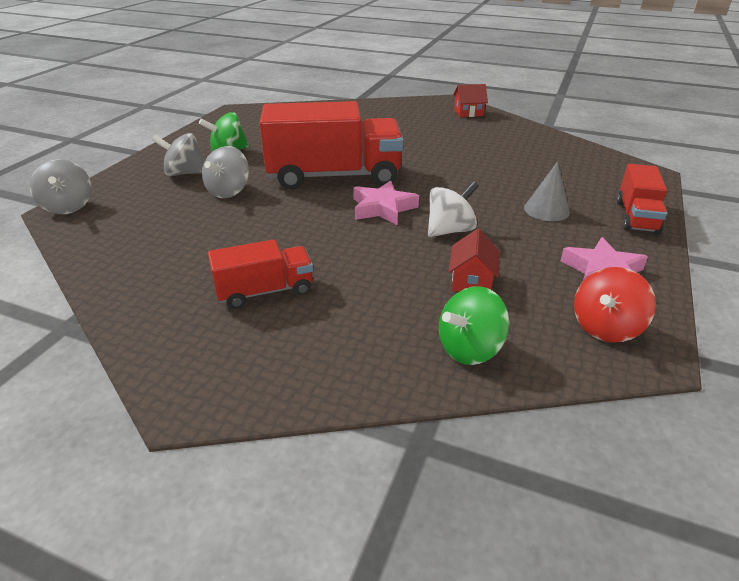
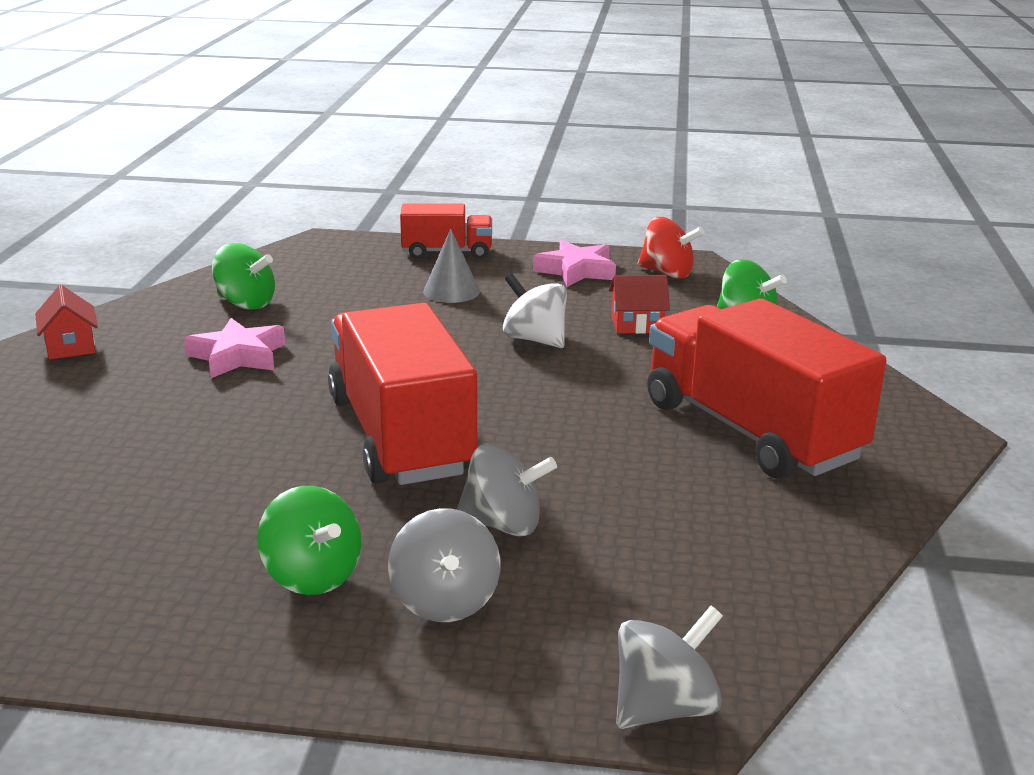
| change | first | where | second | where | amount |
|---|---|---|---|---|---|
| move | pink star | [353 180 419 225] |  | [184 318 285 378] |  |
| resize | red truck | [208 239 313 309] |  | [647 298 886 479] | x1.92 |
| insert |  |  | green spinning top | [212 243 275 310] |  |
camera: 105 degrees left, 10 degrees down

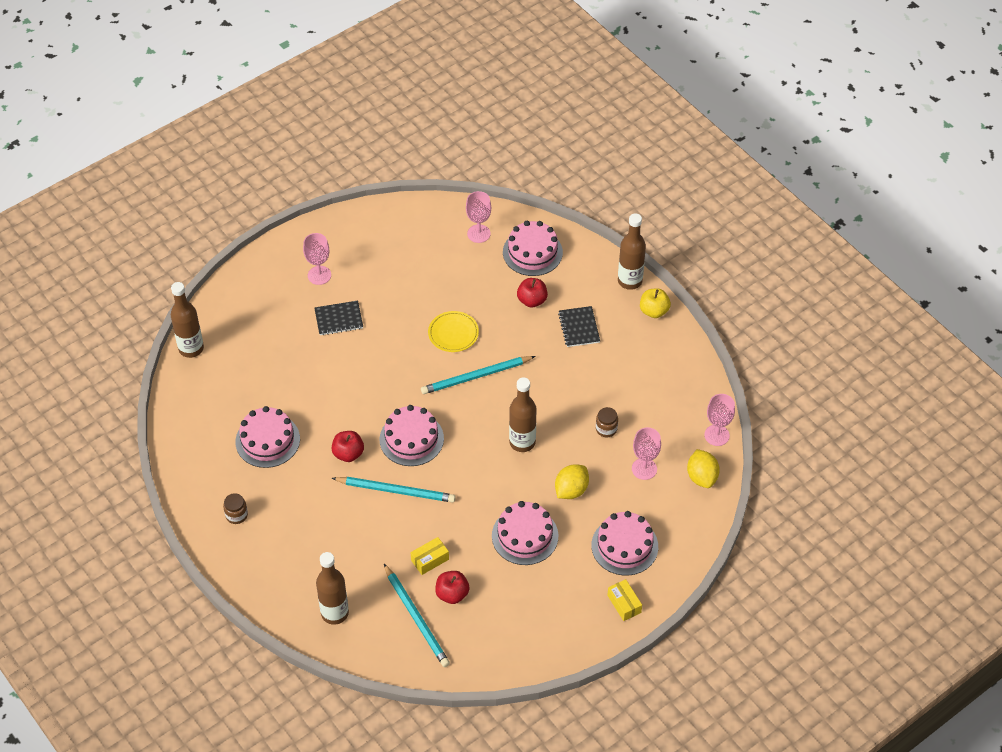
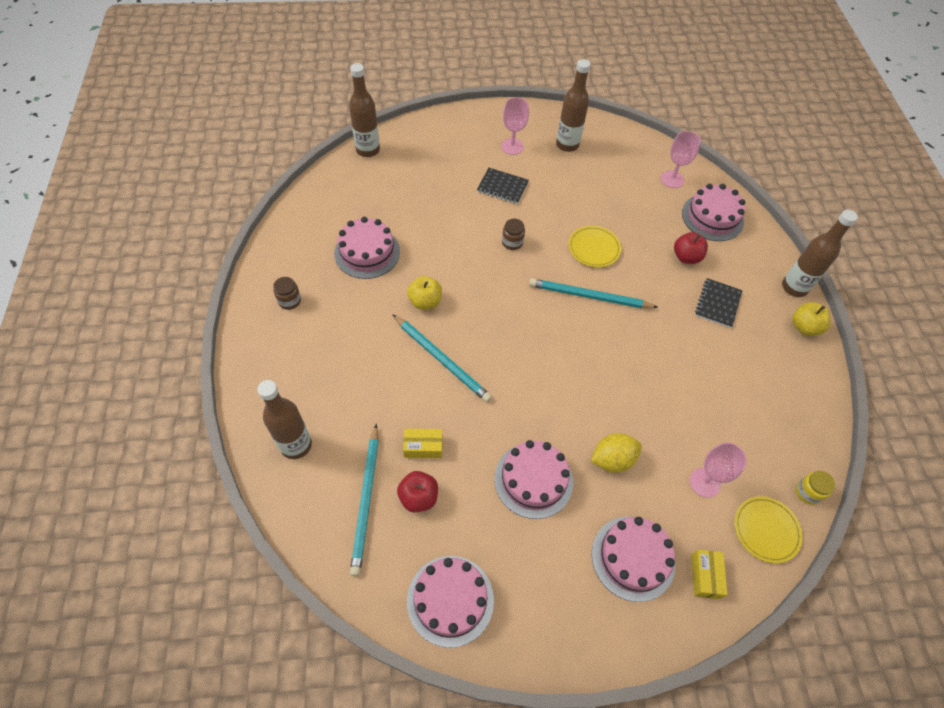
| change | first | where | second | where | amount |
|---|---|---|---|---|---|
| move | brown bottle | [509 377 536 452] |  | [556 59 590 152] |  |
| replace | pink goblet | [704 394 735 446] | yellow jar | [796 471 835 505] |  |
| move | pink cake | [380 405 444 466] |  | [407 556 494 648] |  |
| move | brown jar | [596 407 618 437] |  | [502 219 525 250] |  |
| recolor | red apple | [332 431 364 462] | yellow apple | [407 276 442 310] |  |
| replace | yellow lemon | [687 449 720 488] | yellow plate | [734 496 803 563] |  |
| move | yellow box | [607 579 642 621] |  | [691 550 728 599] |  |
camera: 30 degrees right, 5 degrees up

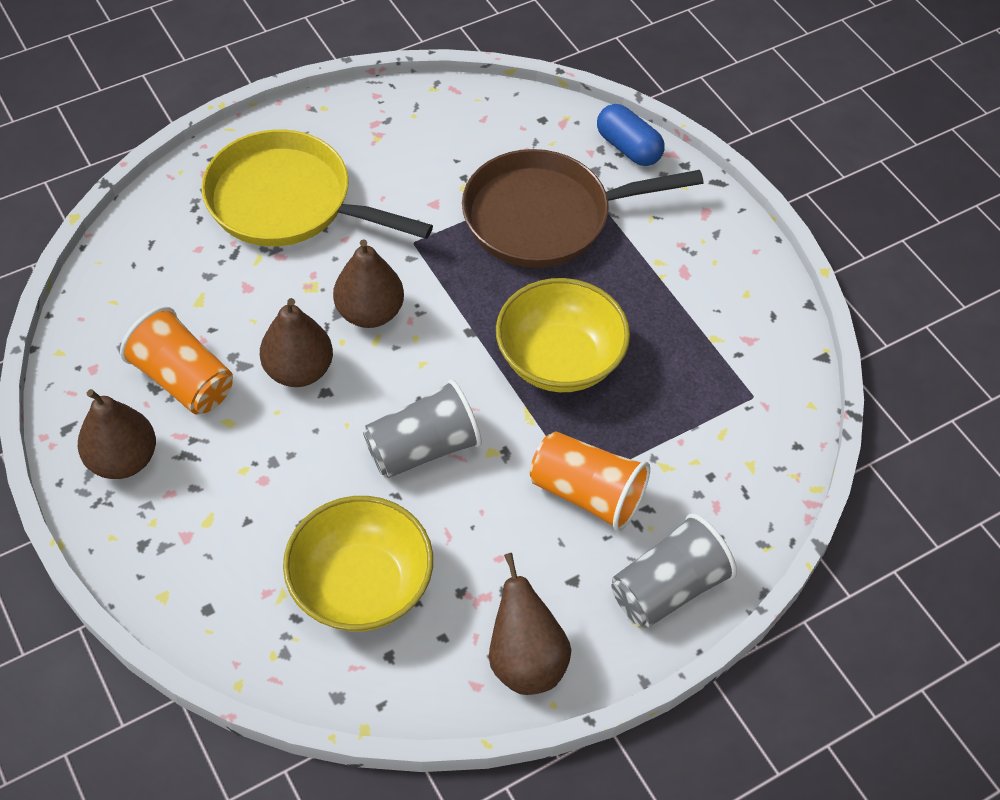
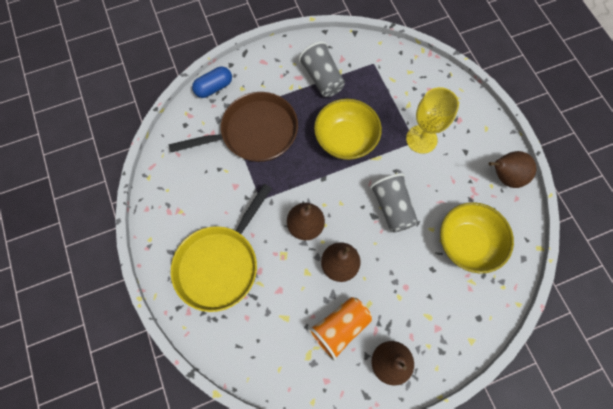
| change | first | where | second | where | amount |
|---|---|---|---|---|---|
| rotate | brown pan | [462 149 704 268] |  | [169 92 298 162] | 105 degrees counterclockwise |
| replace | orange cup | [530 431 650 532] | yellow goblet | [406 87 459 154] |  |
| move | grey cup | [611 513 737 628] |  | [299 41 345 97] |  |
camera: 80 degrees left, 15 degrees up

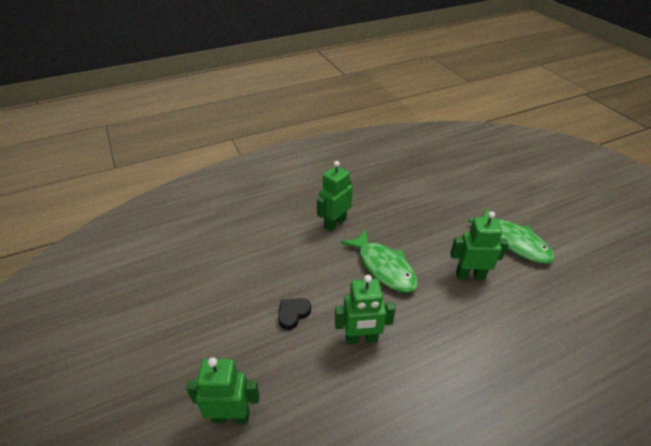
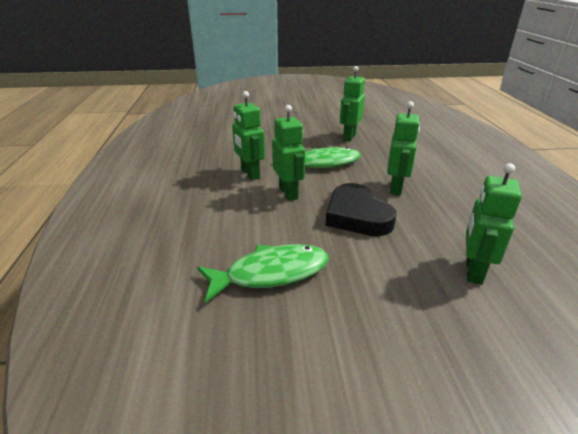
| change | first | where | second | where | amount |
|---|---|---|---|---|---|
| move | green fish | [468 208 555 264] |  | [197 244 329 303] |  |
| resize | black heart | [278 298 311 330] |  | [325 183 397 236] | x1.95 |
| insert |  |  | green robot | [272 105 305 201] |  |
camera: 70 degrees left, 10 degrees down

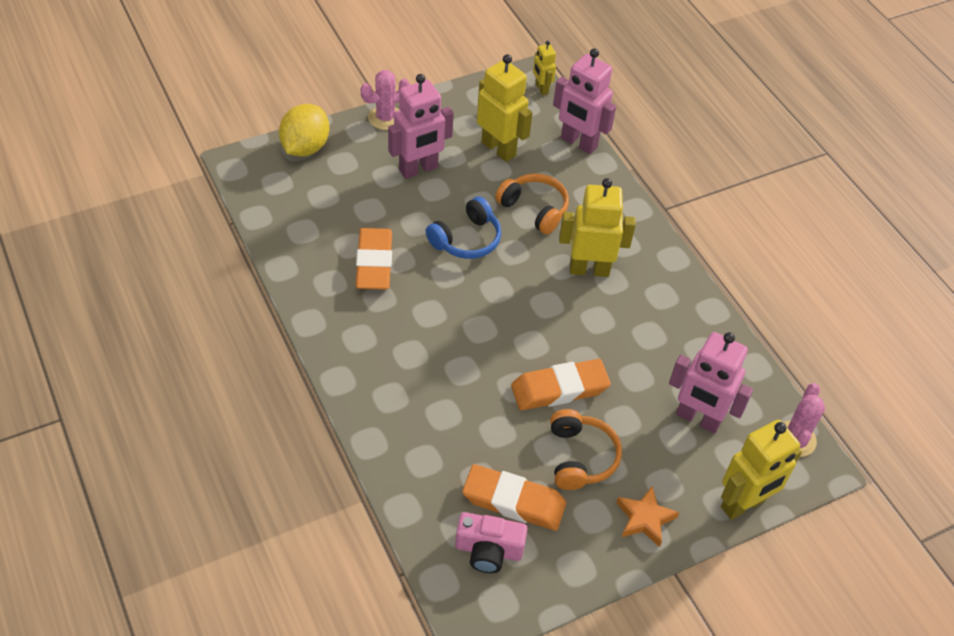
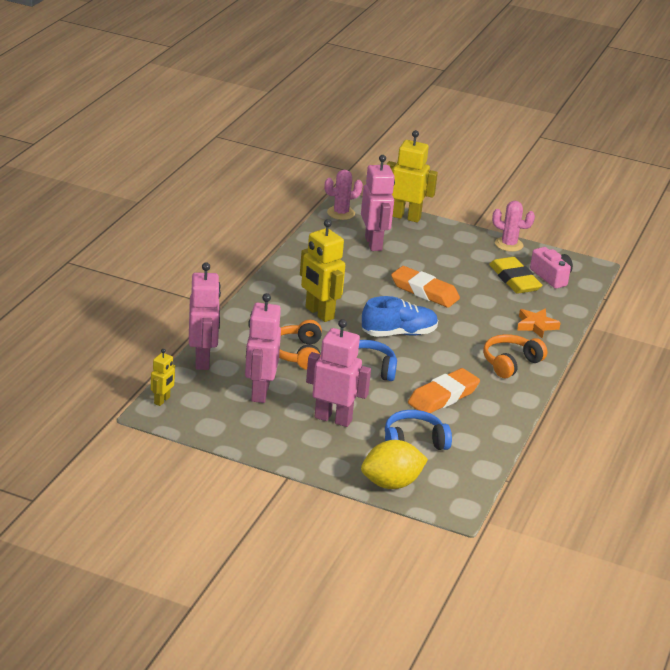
| change | first | where | second | where | amount |
|---|---|---|---|---|---|
| recolor | yellow robot | [477 54 532 162] | pink robot | [245 293 281 403] |  |
| move | pink cactus | [360 70 410 130] |  | [492 201 535 252] |  |
| move | orange headphones | [550 409 622 490] |  | [483 334 547 378] |  |
| recolor | orange eraser | [462 464 566 531] | yellow eraser | [489 257 543 294] |  |
| move | orange star | [616 486 679 547] |  | [517 309 561 339] |  |
| insert |  |  | blue shoe | [362 296 438 337] |  |
| insert |  |  | blue headphones | [385 410 452 450] |  |
camera: 130 degrees left, 20 degrees down

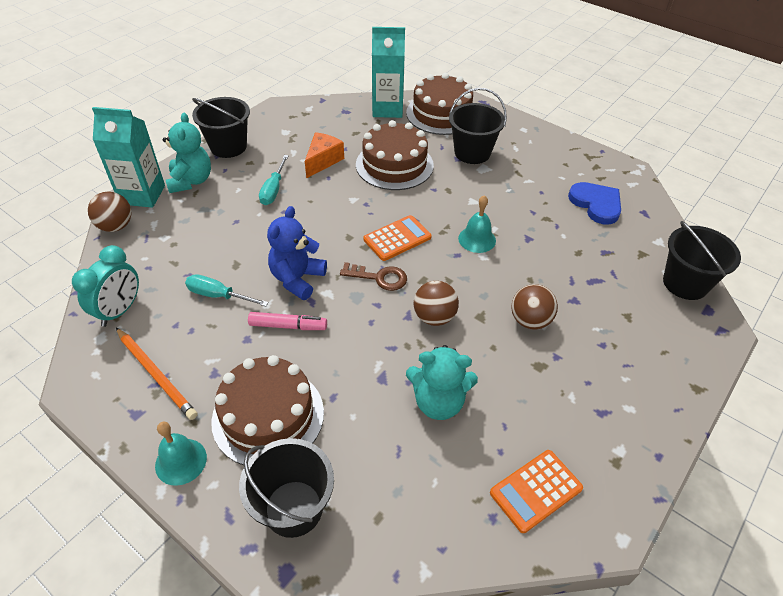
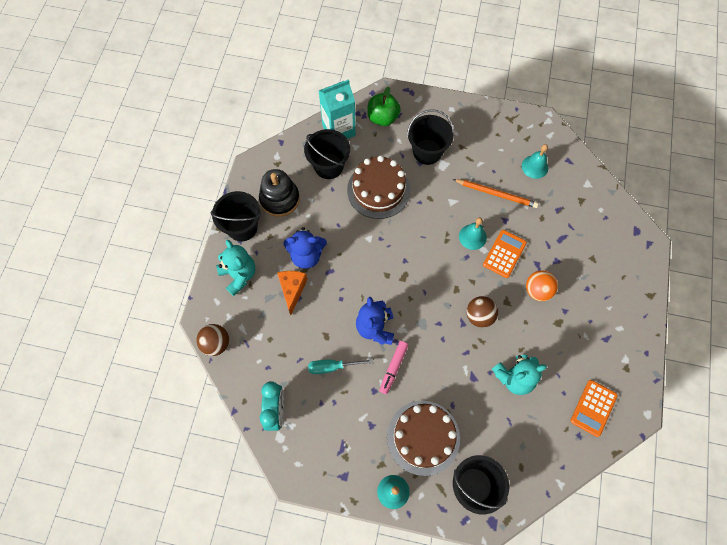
| change | first | where | second | where | amount |
|---|---|---|---|---|---|
| replace | brown cake | [406 73 473 135] | green apple | [367 87 401 126] |  |
| delete | turquoise carton | [92 107 165 208] |  |  |  |
| move | orange cheese | [305 132 344 178] |  | [277 271 308 315] |  |
| replace | turquoise screwdriver | [259 155 289 205] | blue teddy bear | [283 227 327 269] |  |
| replace | blue heart | [568 182 621 225] | turquoise bell | [522 144 548 179] |  |
| move | orange calculator | [363 215 432 261] |  | [483 230 527 278] |  |
| move | black bucket | [663 221 741 300] |  | [304 129 350 179] |  |
| delete | brown key | [340 262 407 291] |  |  |  |
| recolor | brown ball | [511 284 558 330] | orange ball | [526 270 558 301] |  |
| rotate | pink marker | [248 312 327 330] |  | [380 341 408 394] | 135 degrees clockwise |
| move | orange pencil | [116 328 198 420] |  | [453 179 539 208] |  |
| insert |  |  | black stacking toy | [259 169 300 217] |  |
camera: 25 degrees left, 20 degrees up

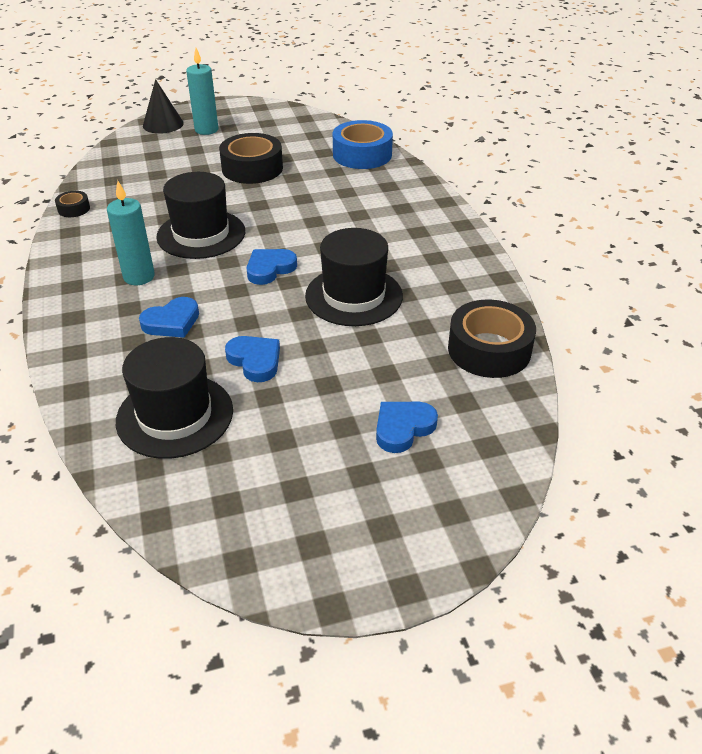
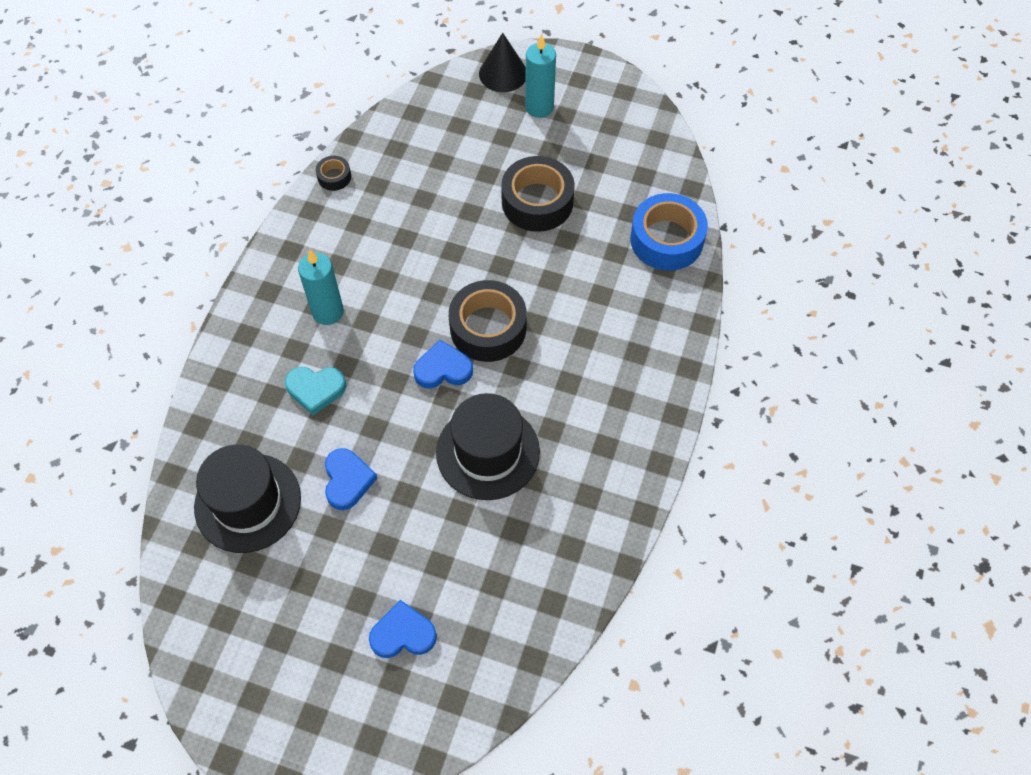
| change | first | where | second | where | amount |
|---|---|---|---|---|---|
| delete | black hat | [156 172 245 259] |  |  |  |
| recolor | blue heart | [139 297 199 338] | turquoise heart | [285 367 346 415] |  |
| move | black tape | [448 300 536 378] |  | [449 280 527 362] |  |
camera: 35 degrees right, 20 degrees up

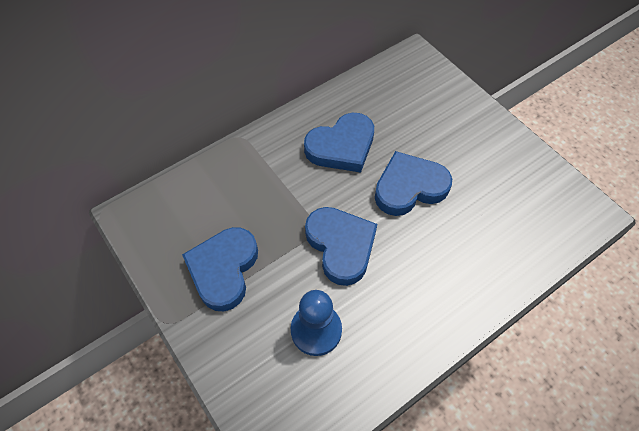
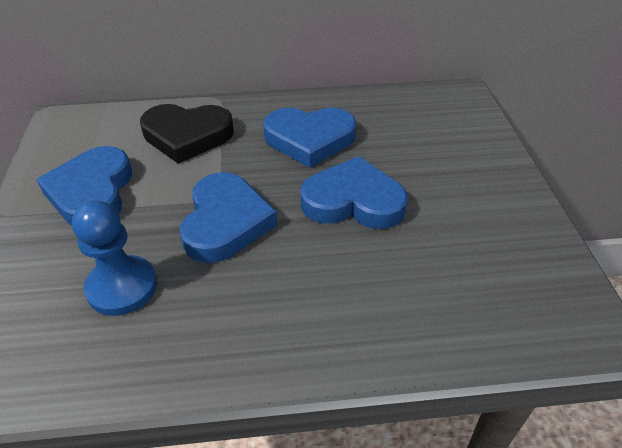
| change | first | where | second | where | amount |
|---|---|---|---|---|---|
| rotate | blue heart | [182 227 258 311] |  | [36 146 132 225] | 45 degrees counterclockwise |
| insert |  |  | black heart | [140 104 234 164] |  |
camera: 30 degrees right, 15 degrees down

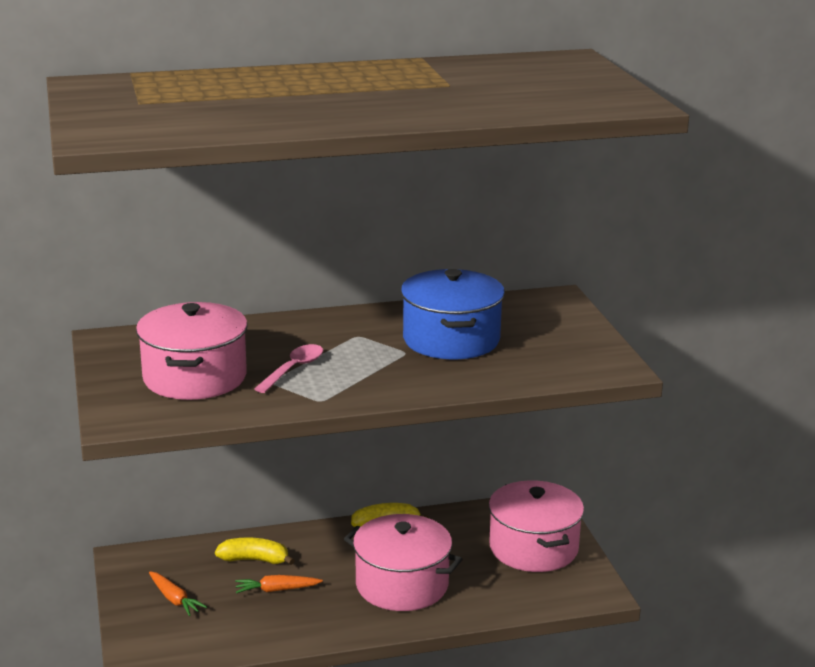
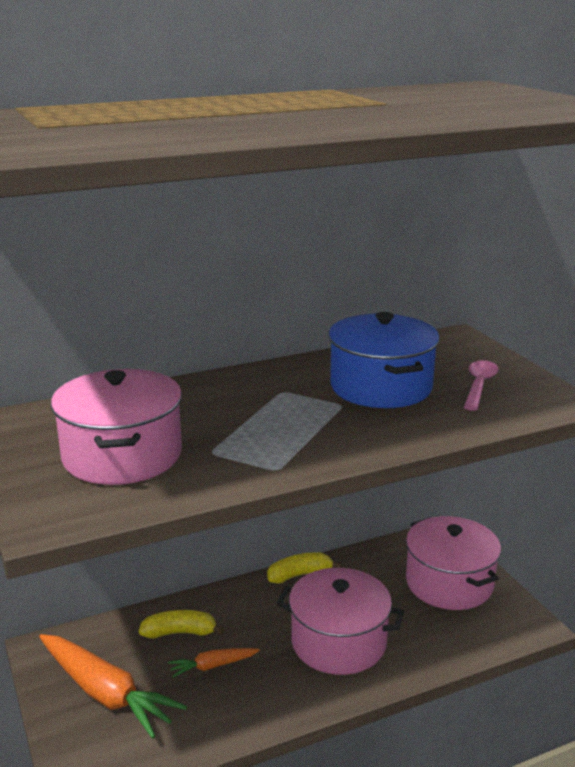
| change | first | where | second | where | amount |
|---|---|---|---|---|---|
| move | pink spoon | [254 344 323 393] |  | [464 360 499 411] |  |
| resize | orange carrot | [149 572 207 616] |  | [39 634 187 739] | x2.02 |
camera: 10 degrees left, 0 degrees up

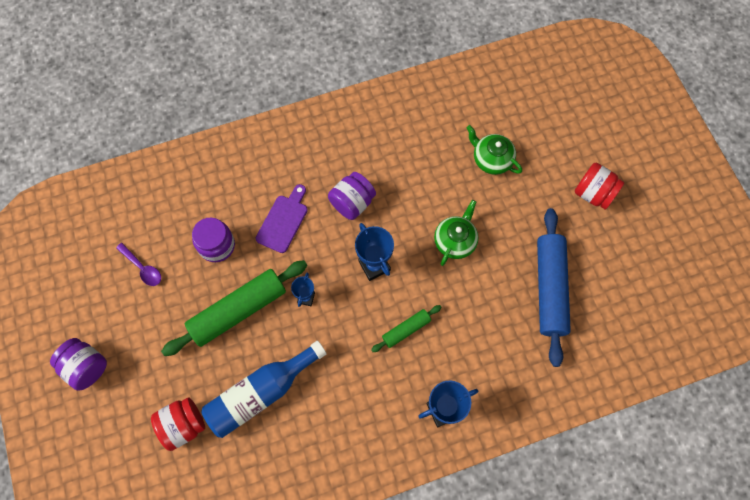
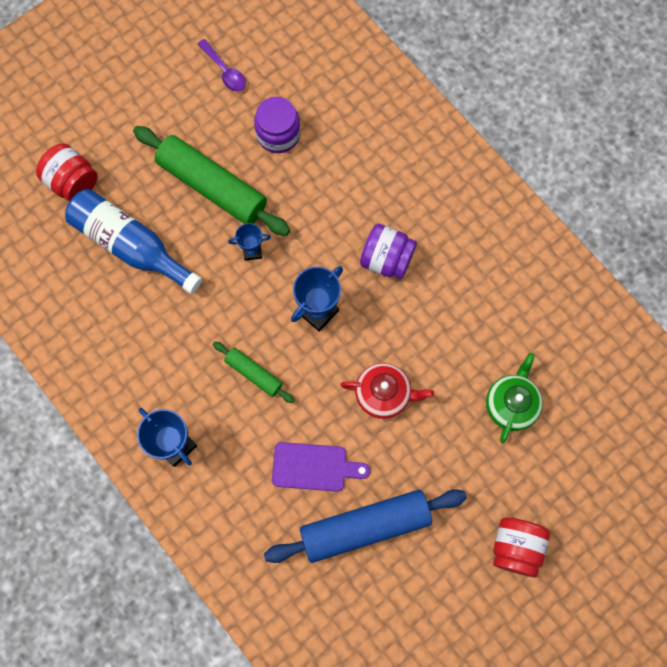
| change | first | where | second | where | amount |
|---|---|---|---|---|---|
| move | purple cutting board | [256 184 308 253] |  | [272 442 370 492] |  |
| recolor | green teapot | [434 200 479 266] | red teapot | [340 363 434 419] |  |
| rotate | purple spoon | [116 243 161 286] |  | [198 39 246 92] | 60 degrees counterclockwise |
| delete | purple jar | [50 338 107 391] |  |  |  |
camera: 70 degrees right, 5 degrees up

